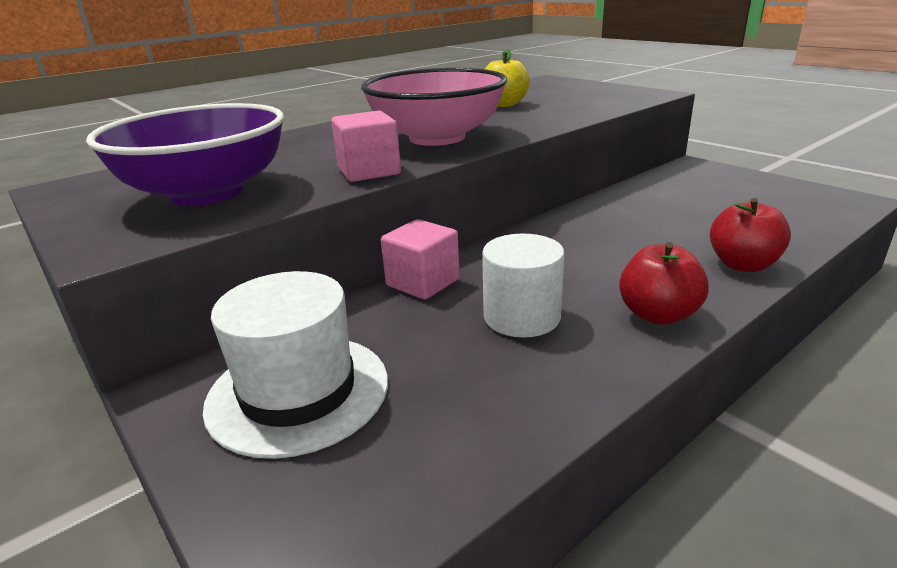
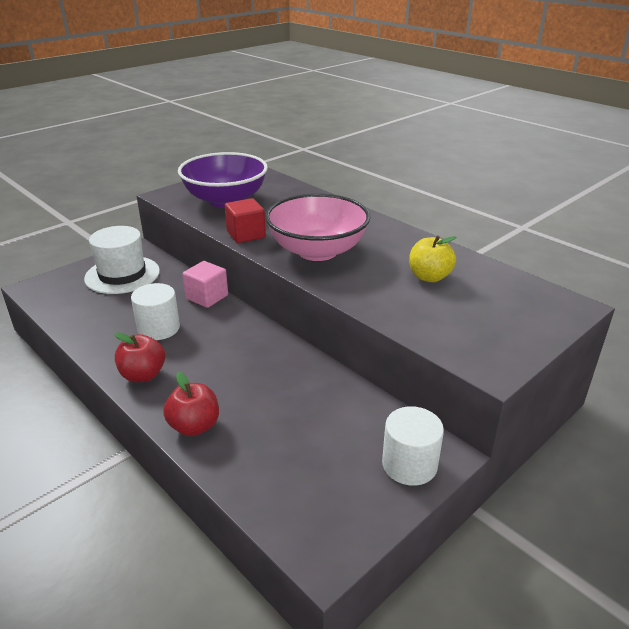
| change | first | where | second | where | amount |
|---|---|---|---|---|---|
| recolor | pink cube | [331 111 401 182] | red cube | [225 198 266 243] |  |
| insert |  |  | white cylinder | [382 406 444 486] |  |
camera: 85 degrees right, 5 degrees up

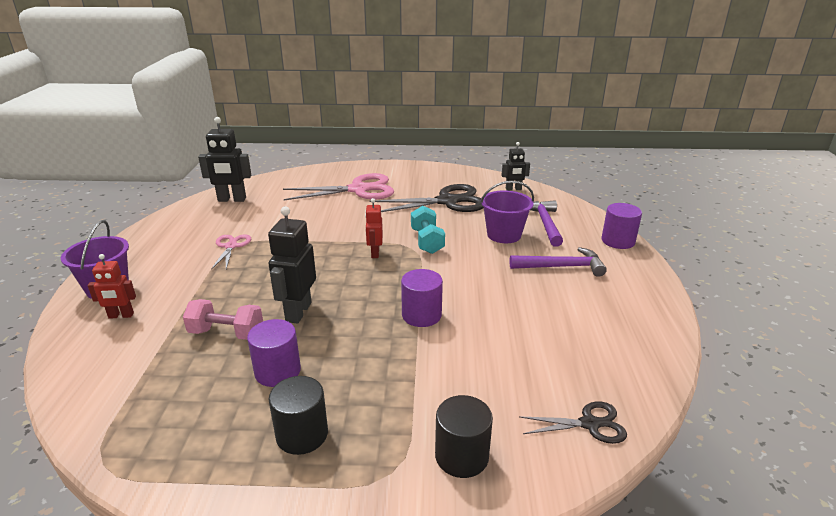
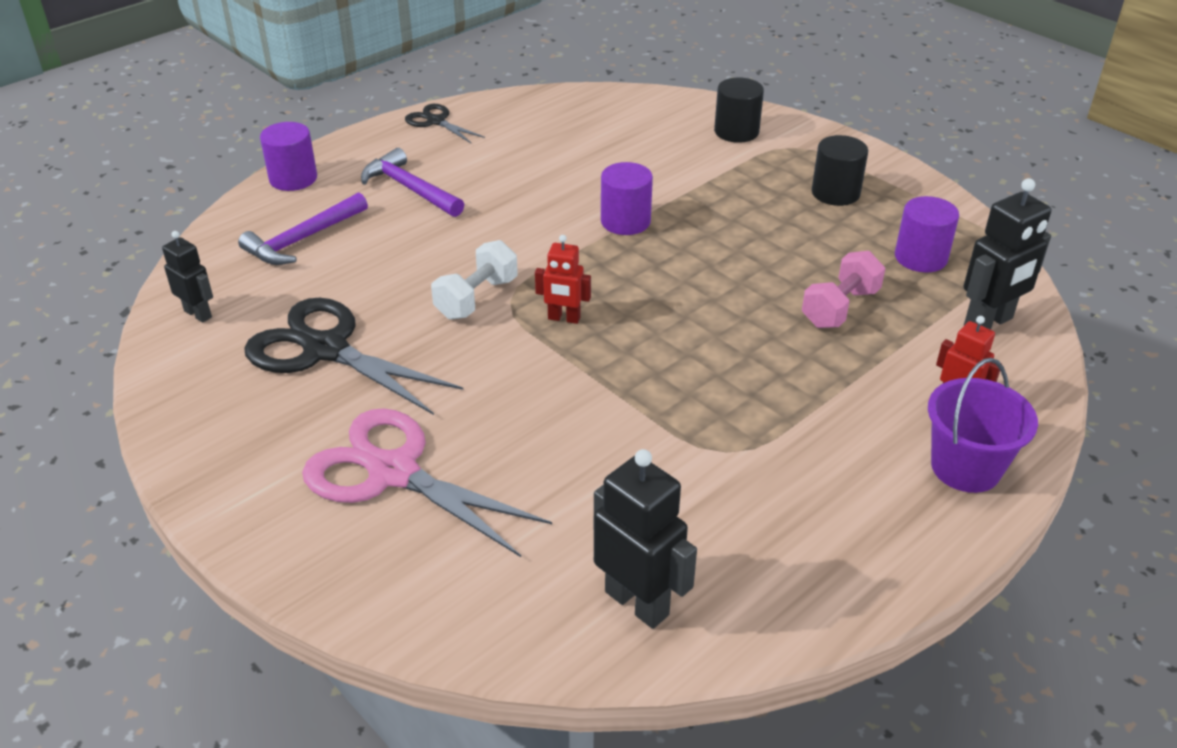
| change | first | where | second | where | amount |
|---|---|---|---|---|---|
| delete | purple bucket | [480 181 534 243] |  |  |  |
| rotate | red robot | [365 198 383 258] |  | [535 235 591 324] | 60 degrees clockwise |
| move | black robot | [268 206 316 324] |  | [964 178 1051 329] |  |
| recolor | turquoise dumbbell | [411 206 445 254] | white dumbbell | [431 240 518 320] |  |
| delete | pink scissors | [211 235 251 270] |  |  |  |
| rotate | pink dumbbell | [183 299 263 340] |  | [802 251 885 328] | 75 degrees clockwise |
| move | purple cylinder | [247 319 301 387] |  | [895 196 959 272] |  |
| move | black scissors | [519 402 627 444] |  | [405 104 485 144] |  |
camera: 135 degrees left, 10 degrees up

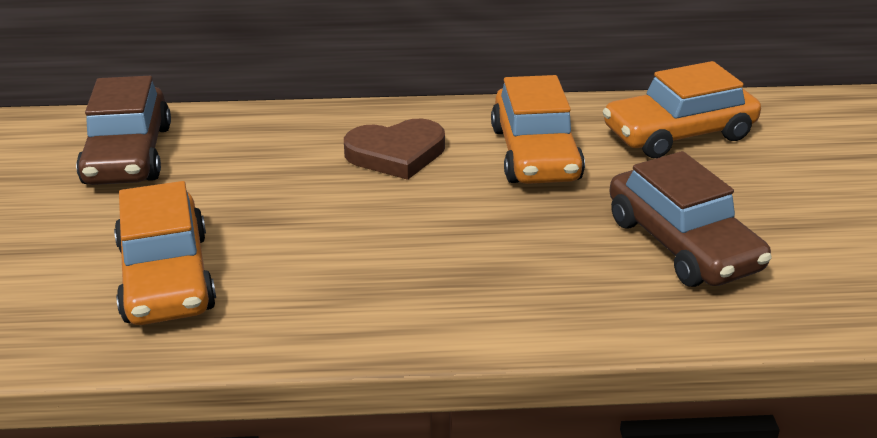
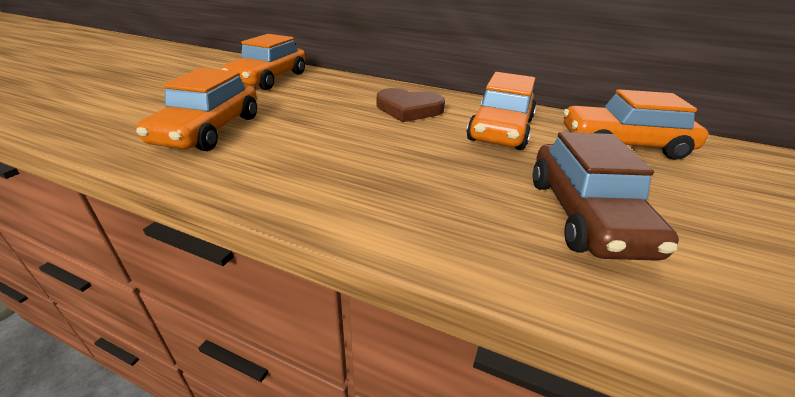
| change | first | where | second | where | amount |
|---|---|---|---|---|---|
| recolor | brown car | [76 76 171 185] | orange car | [222 34 306 90] |  |
camera: 25 degrees right, 0 degrees up

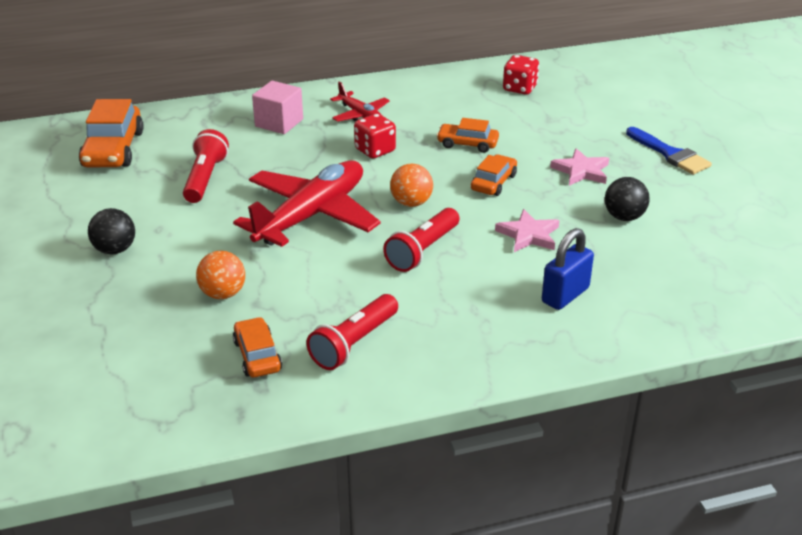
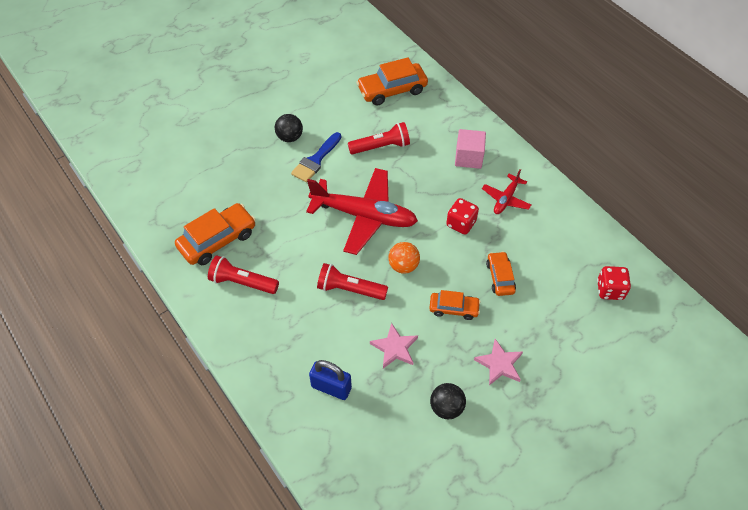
| change | first | where | second | where | amount |
|---|---|---|---|---|---|
| move | blue brush | [626 127 712 175] |  | [291 132 341 182] |  |
| delete | orange ball | [196 251 245 299] |  |  |  |
| resize | orange car | [233 317 282 378] |  | [175 203 256 265] | x1.68 |
camera: 70 degrees right, 20 degrees up

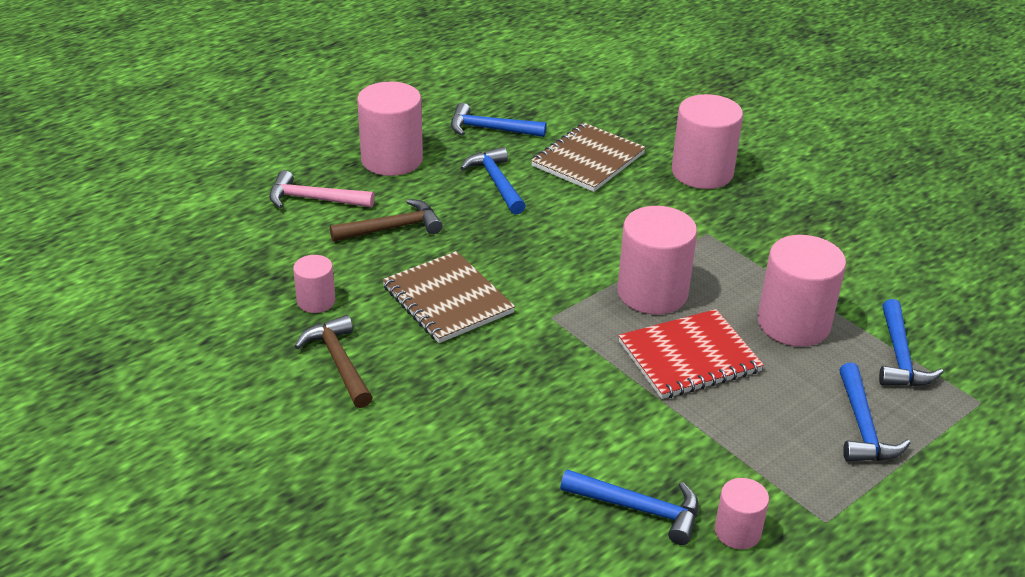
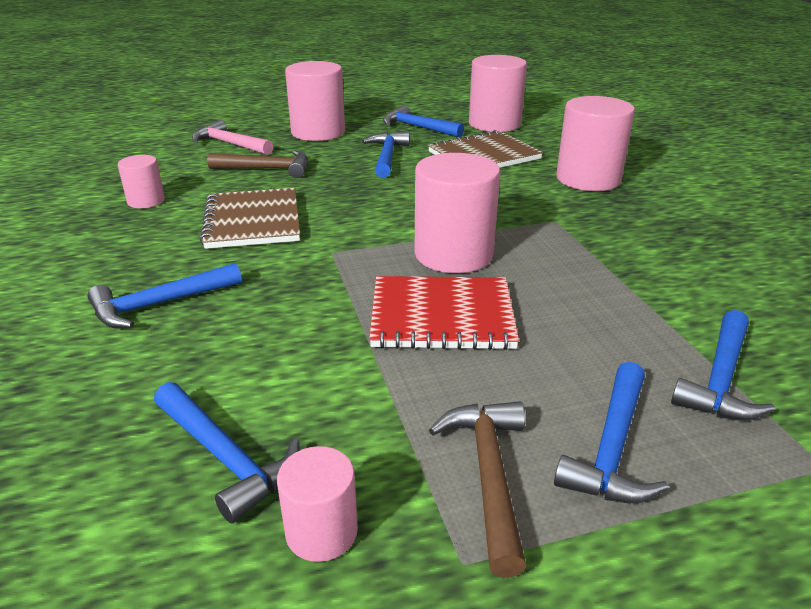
| change | first | where | second | where | amount |
|---|---|---|---|---|---|
| move | pink cylinder | [758 235 846 347] |  | [469 55 527 132] |  |
| move | brown hammer | [294 315 373 408] |  | [429 401 527 578] |  |
| insert |  |  | blue hammer | [87 263 242 328] |  |
camera: 25 degrees right, 5 degrees down

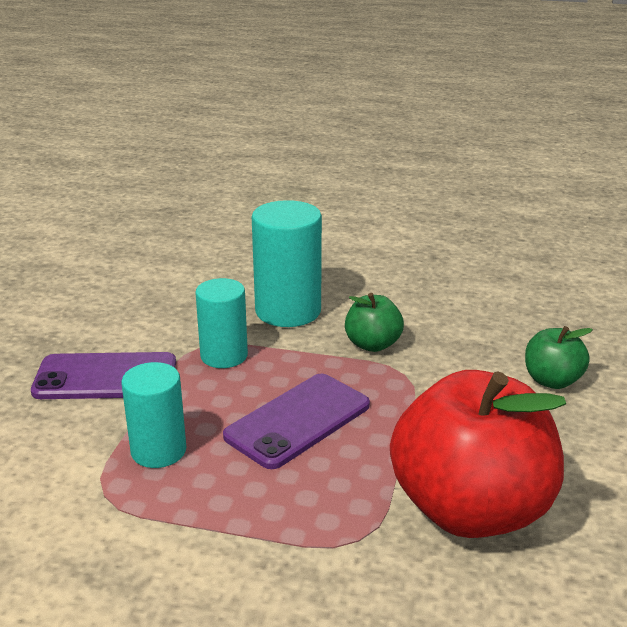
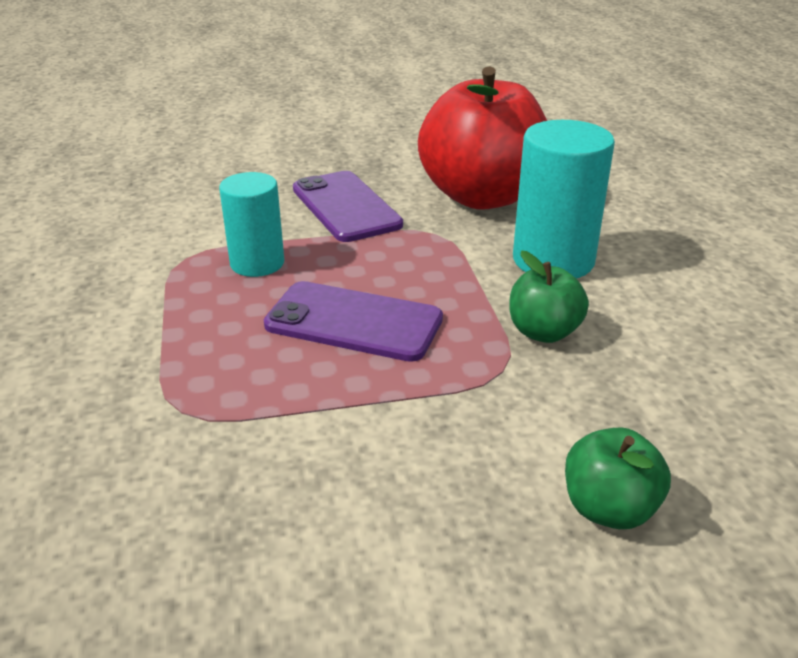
| change | first | where | second | where | amount |
|---|---|---|---|---|---|
| delete | turquoise cylinder | [195 278 248 368] |  |  |  |
| move | red apple | [390 370 566 538] |  | [418 67 547 210] |  |
camera: 65 degrees right, 5 degrees up

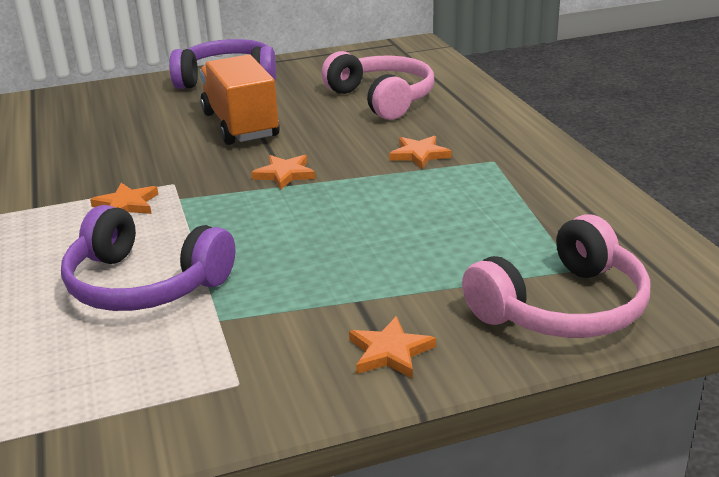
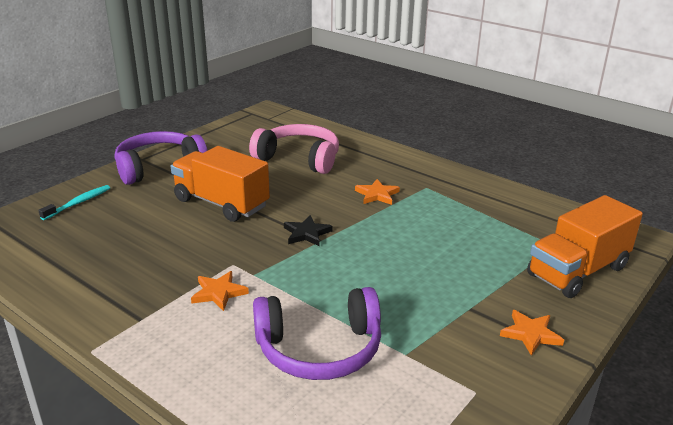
| change | first | where | second | where | amount |
|---|---|---|---|---|---|
| recolor | orange star | [251 155 316 190] | black star | [284 215 333 246] |  |
| replace | pink headphones | [462 214 650 338] | orange truck | [527 195 643 298] |  |
| insert |  |  | turquoise toothbrush | [38 185 110 220] |  |
camera: 35 degrees left, 0 degrees up

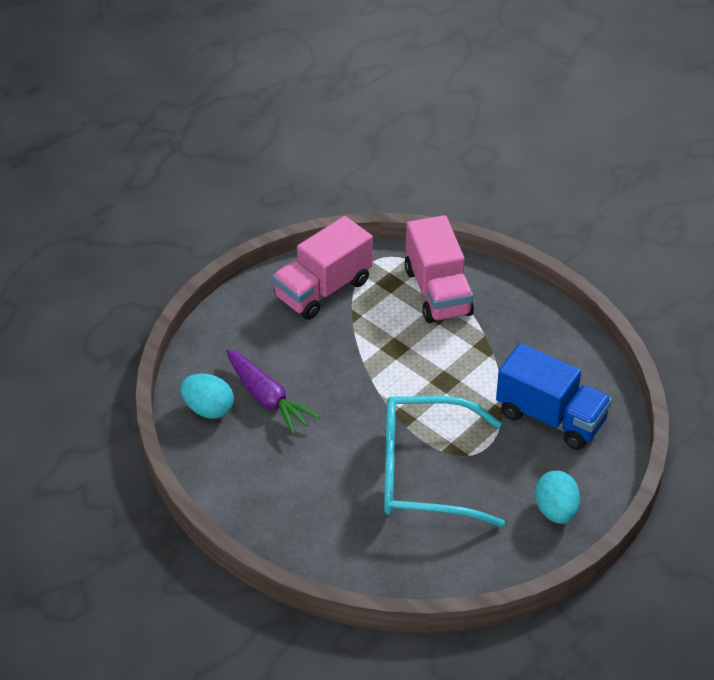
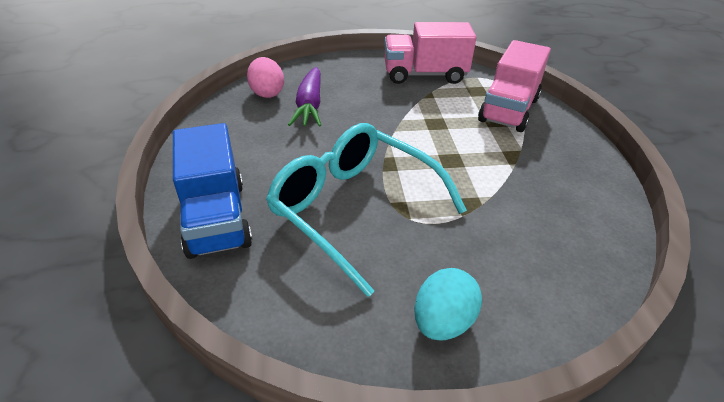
| change | first | where | second | where | amount |
|---|---|---|---|---|---|
| move | blue truck | [496 343 612 450] |  | [173 123 252 259] |  |
| recolor | turquoise egg | [181 373 234 419] | pink egg | [247 57 284 98] |  |
camera: 40 degrees right, 5 degrees down

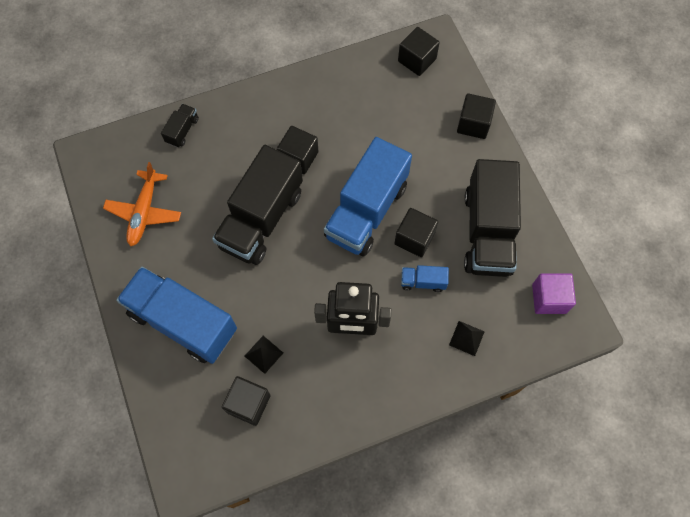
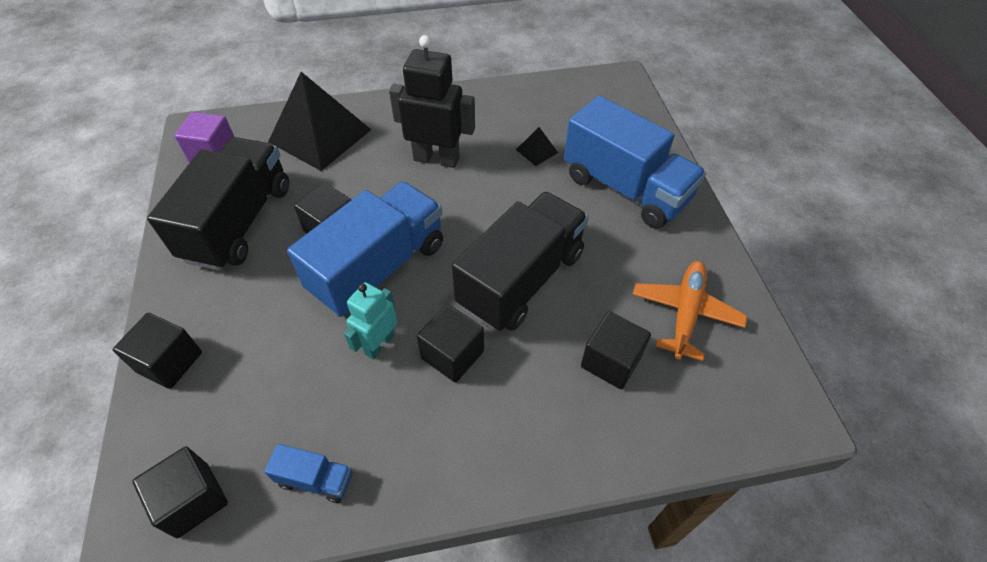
| change | first | where | second | where | amount |
|---|---|---|---|---|---|
| delete | black truck | [161 104 199 148] |  |  |  |
| move | blue truck | [401 265 449 292] |  | [264 444 352 503] |  |
| resize | black pyramid | [449 321 485 356] |  | [268 72 371 171] | x2.43 |
| move | black cube | [222 376 271 426] |  | [581 311 651 389] |  |
| insert |  |  | turquoise robot | [344 282 398 360] |  |
camera: 170 degrees left, 15 degrees down

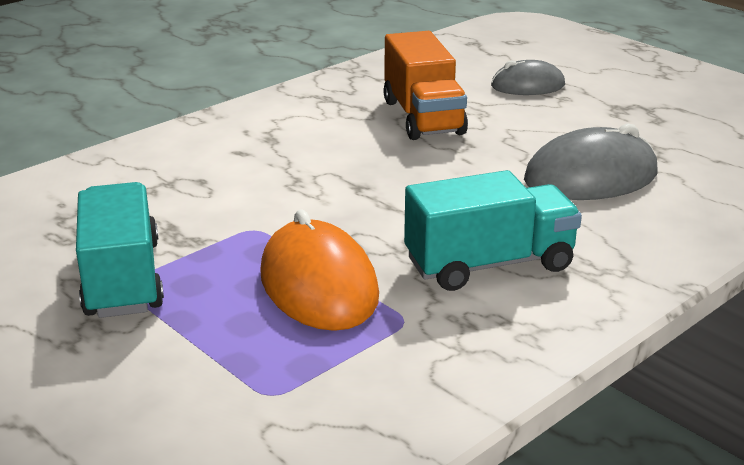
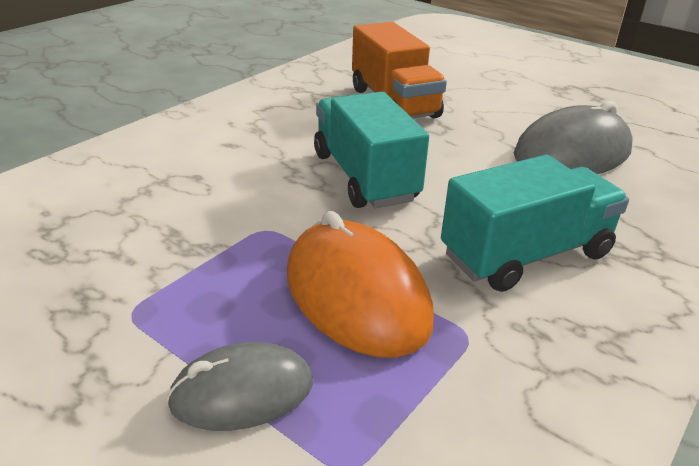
| change | first | where | second | where | amount |
|---|---|---|---|---|---|
| move | grey mouse | [491 60 565 95] |  | [166 342 313 431] |  |
| move | turquoise truck | [76 182 164 318] |  | [314 92 429 208] |  |
camera: 10 degrees left, 5 degrees up

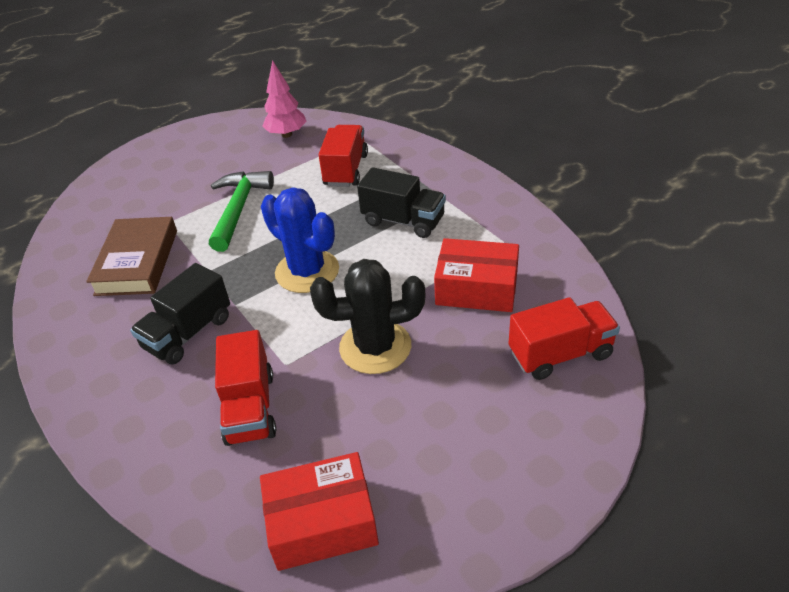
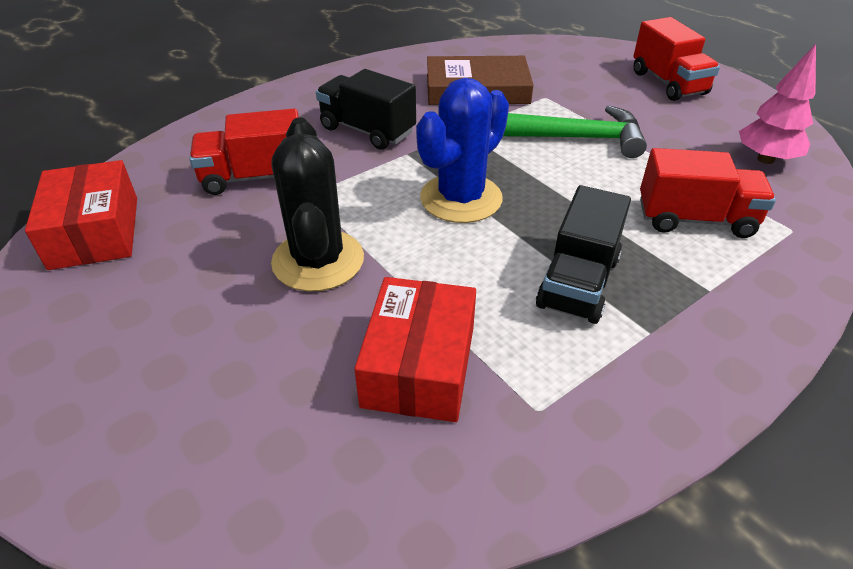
| change | first | where | second | where | amount |
|---|---|---|---|---|---|
| move | red truck | [509 297 620 380] |  | [633 17 720 101] |  |
camera: 85 degrees right, 0 degrees up

